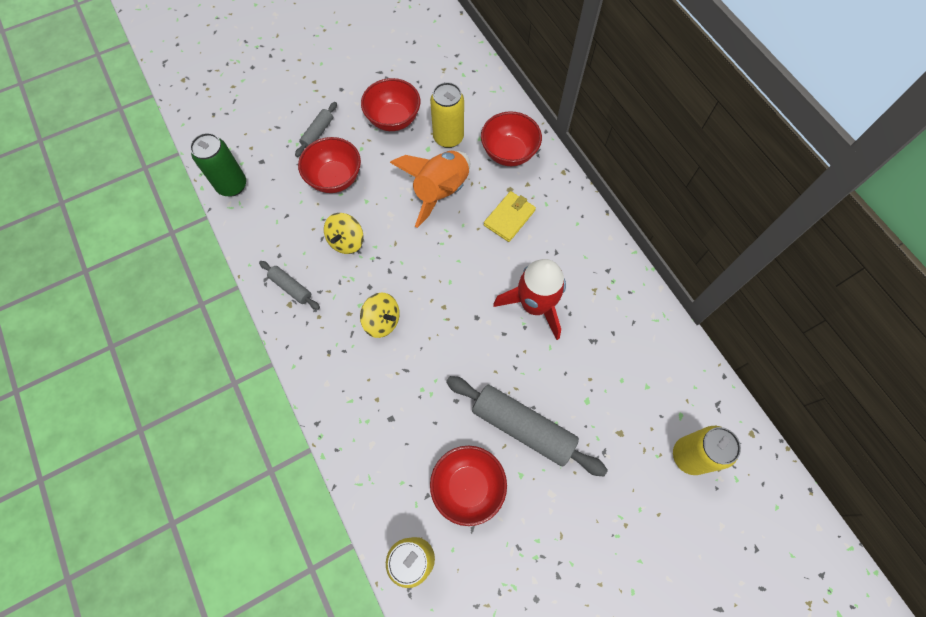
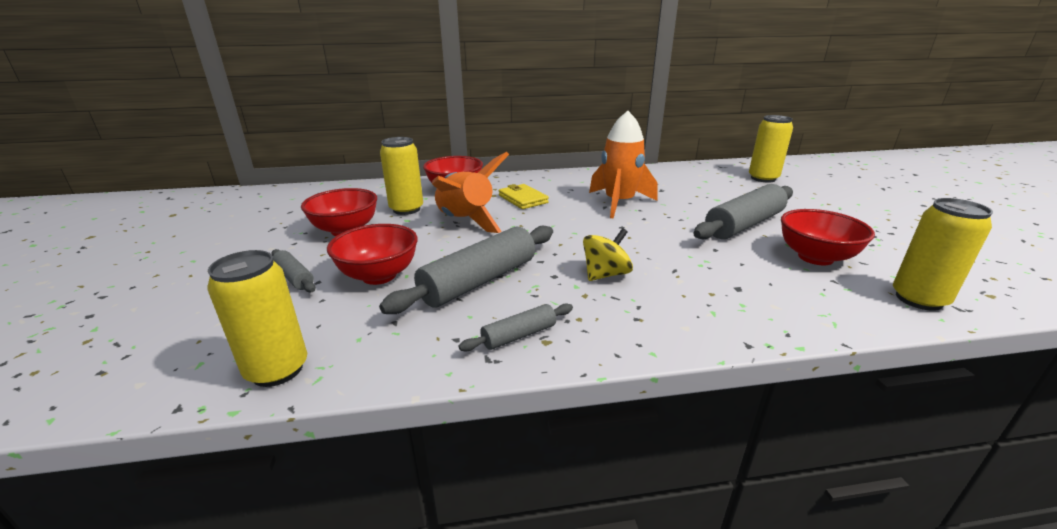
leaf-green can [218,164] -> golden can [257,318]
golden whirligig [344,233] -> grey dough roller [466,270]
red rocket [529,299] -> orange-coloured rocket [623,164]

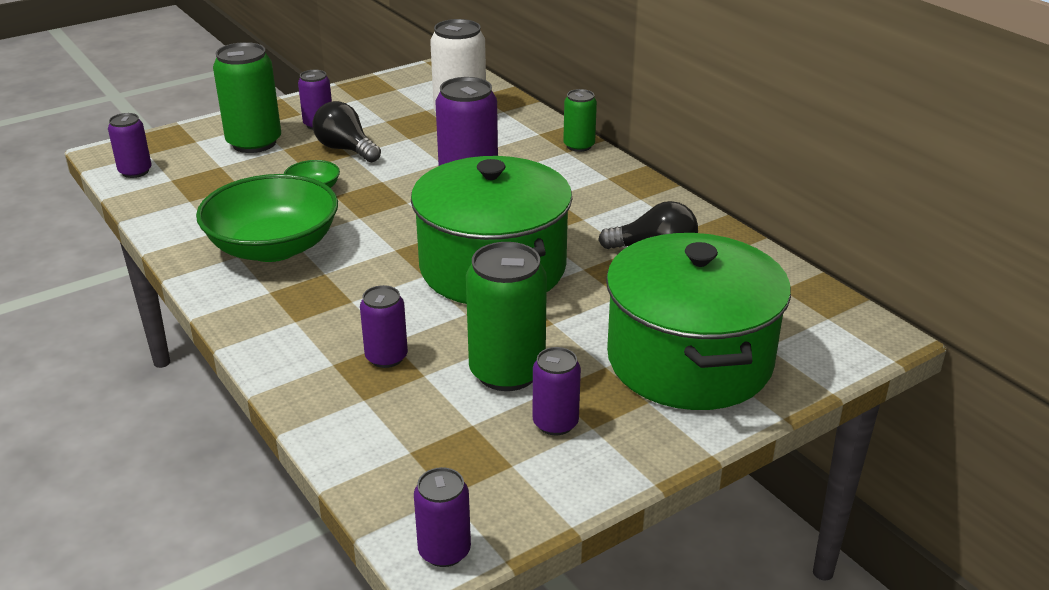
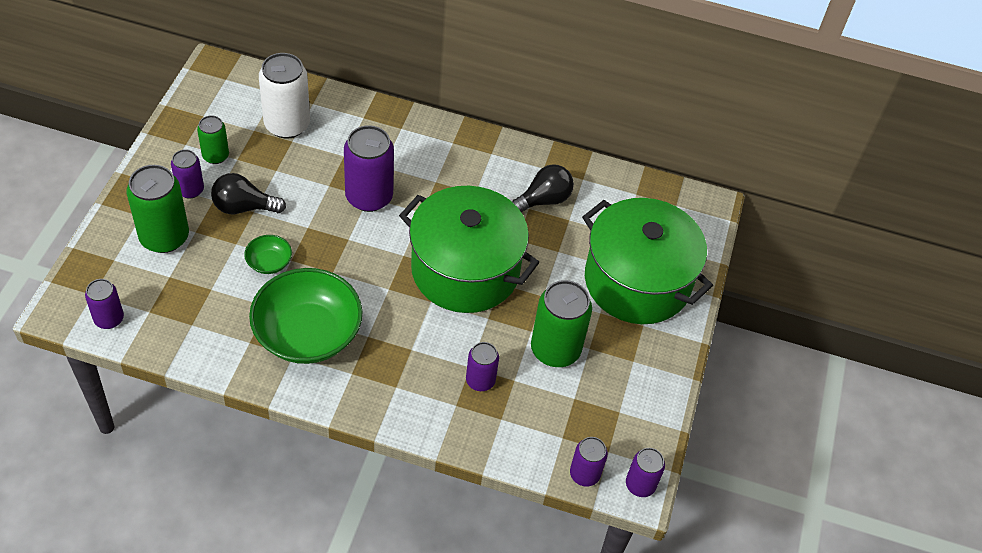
leaf-green can [580,120] -> leaf-green can [213,139], relocated
violet can [557,391] -> violet can [589,461], relocated

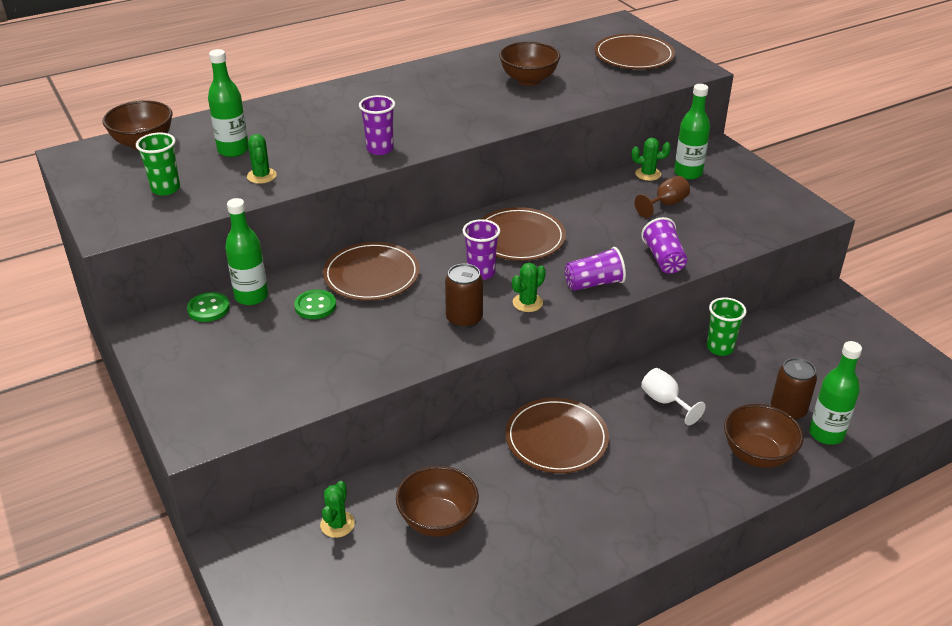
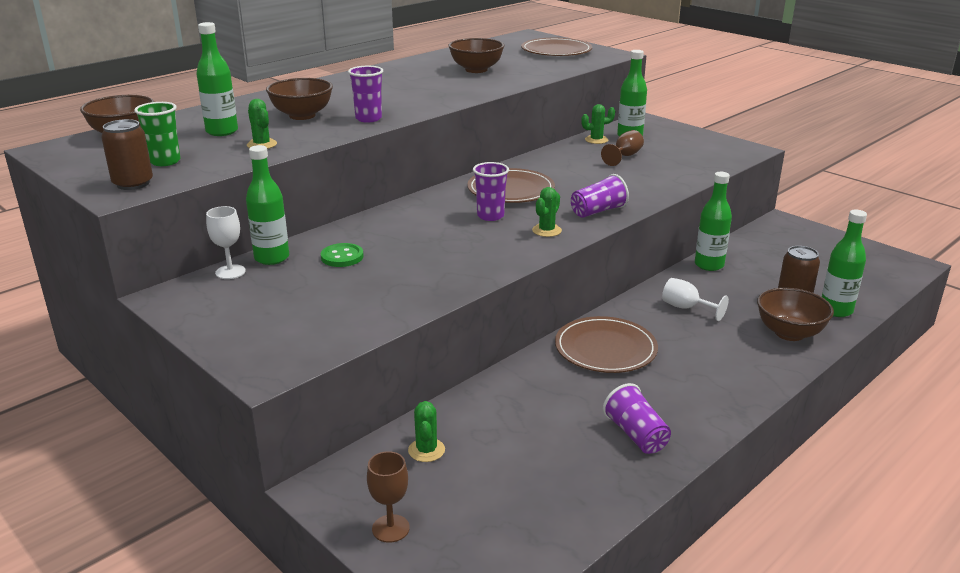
violet cup [664,245] -> violet cup [637,418], relocated
brown plate [371,271] -> none
brown can [464,295] -> brown can [127,154], relocated
leaf-green shirt button [208,307] -> white goblet [226,242]
leaf-green cup [726,326] -> leaf-green drink bottle [713,221]
brown serving bowl [437,501] -> brown serving bowl [299,99], relocated
none -> brown goblet [388,497]

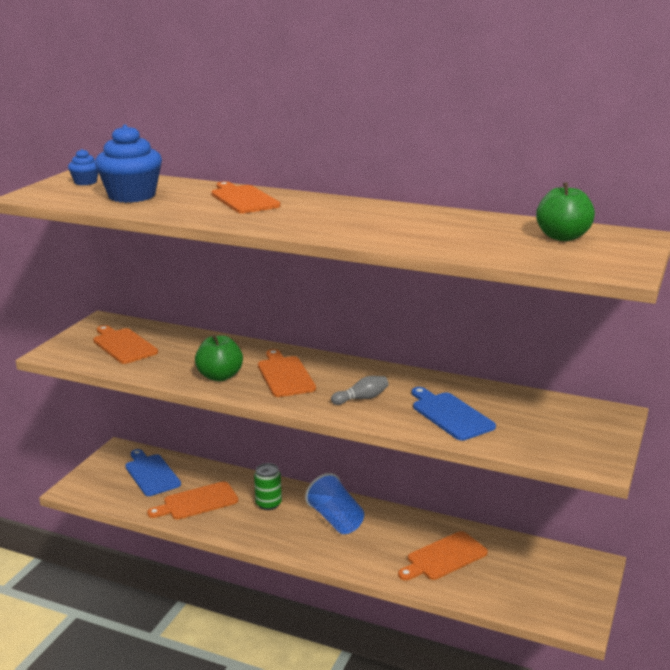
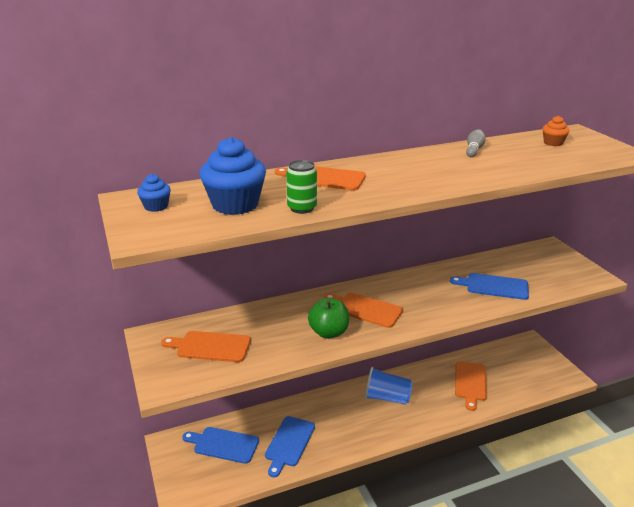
leaf-green toy apple [565,211] -> orange-coloured fairy cake [556,131]
grey skittle [360,390] -> grey skittle [476,143], relocated
leaf-green can [268,486] -> leaf-green can [301,187], relocated
orange-coloured chopping board [192,500] -> royal blue chopping board [290,446]

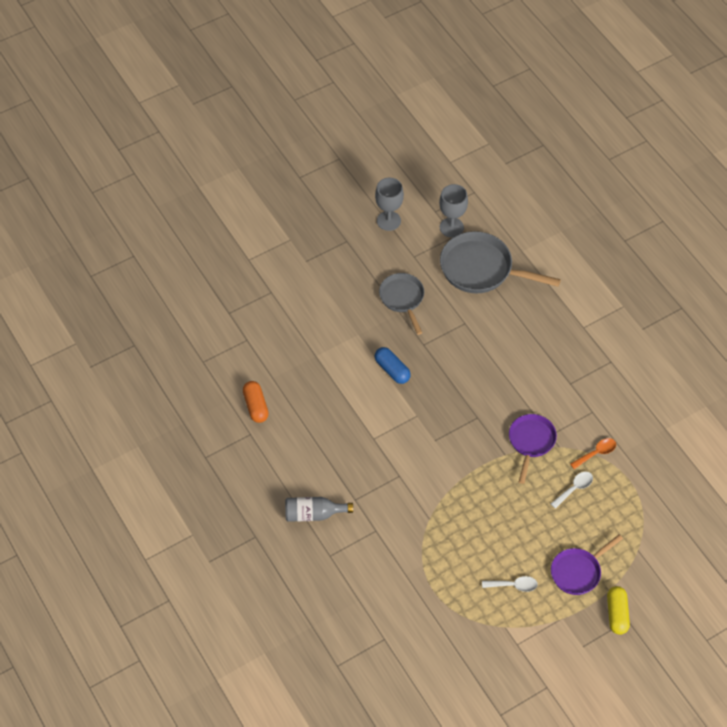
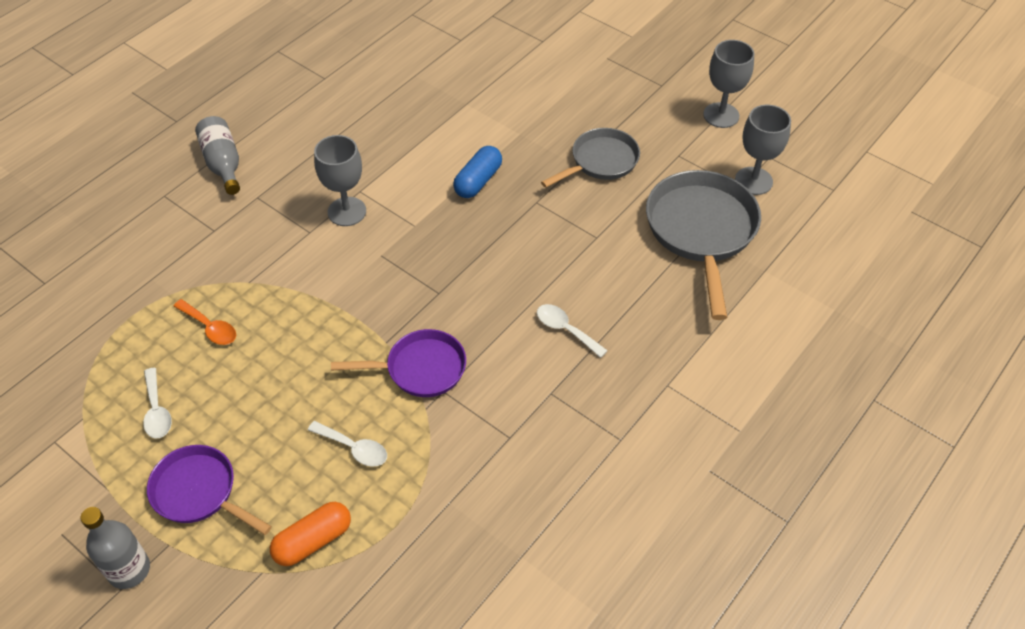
orange-coloured pill [256,402] -> orange-coloured pill [310,534], relocated
orange-coloured teaspoon [593,453] -> orange-coloured teaspoon [204,322], relocated
golden pill [618,610] -> grey drink bottle [115,548]
none -> grey goblet [340,180]
none -> white teaspoon [572,331]

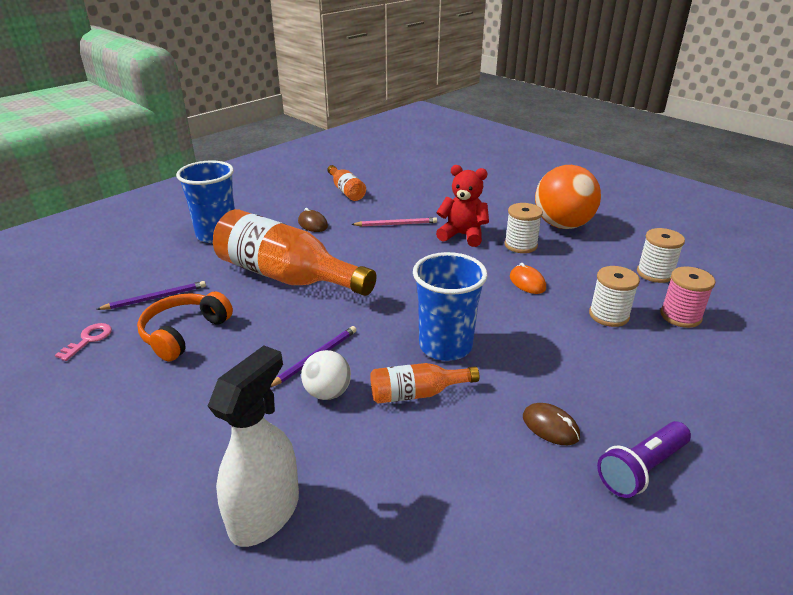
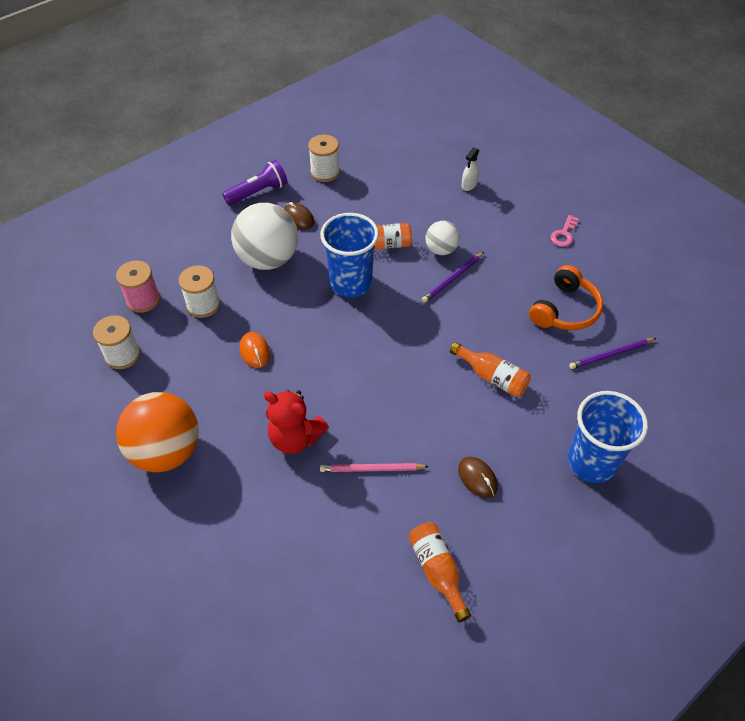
white reel of thread [523,228] -> white reel of thread [324,158], relocated
orange-coloured drink bottle [294,252] -> orange-coloured drink bottle [490,369], x0.48
rose-pink latchkey [83,342] -> rose-pink latchkey [564,231], relocated
white spray cleaner [253,446] -> white spray cleaner [470,169], x0.46
none -> white ball [264,236]

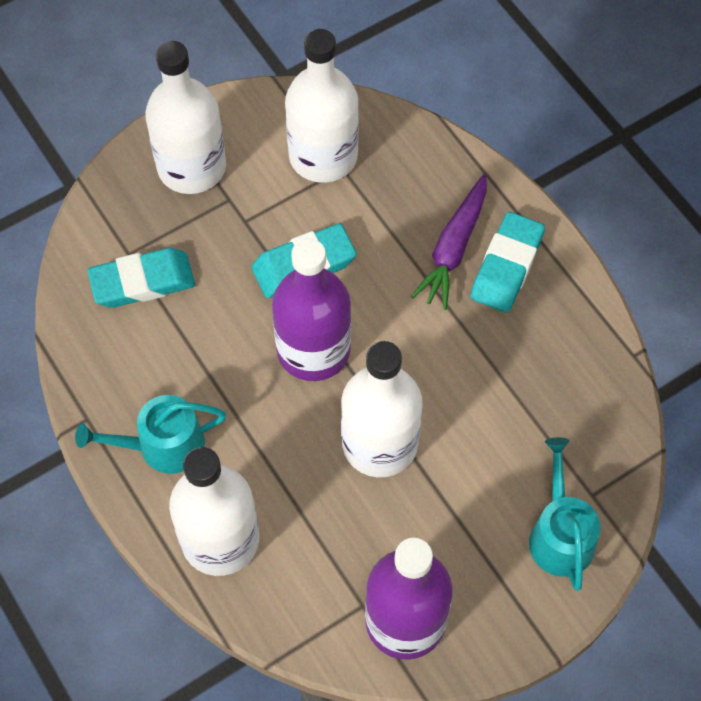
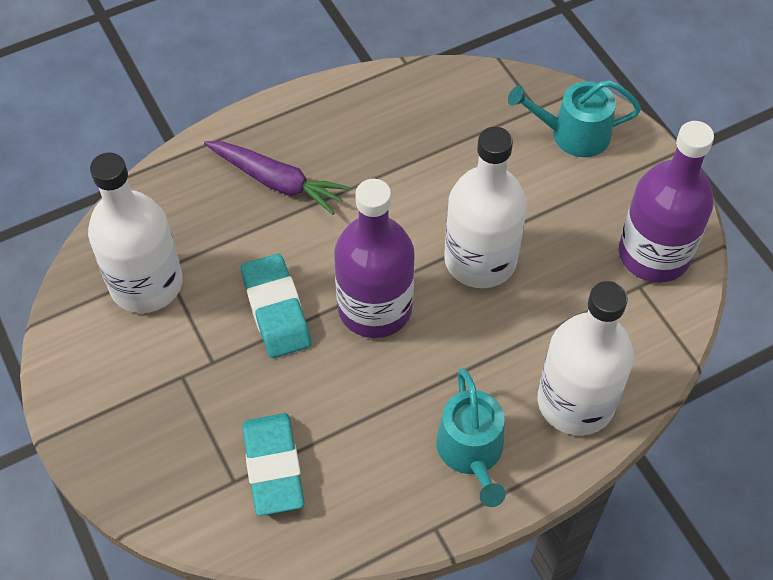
white drink bottle [185,117] -> none
turquoise eraser [507,262] -> none

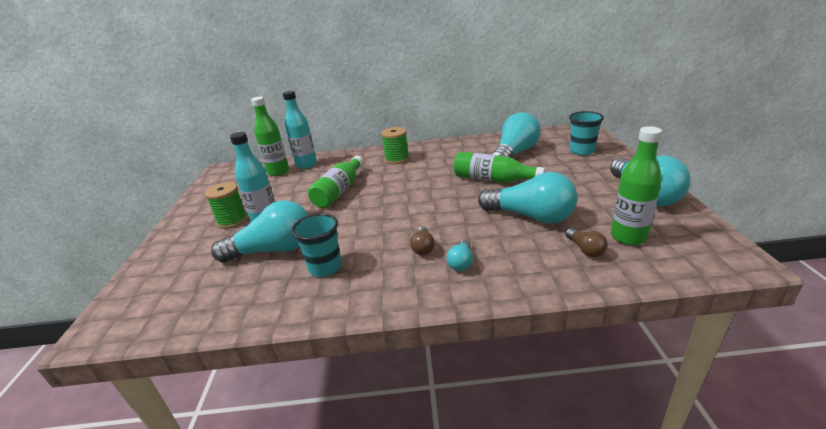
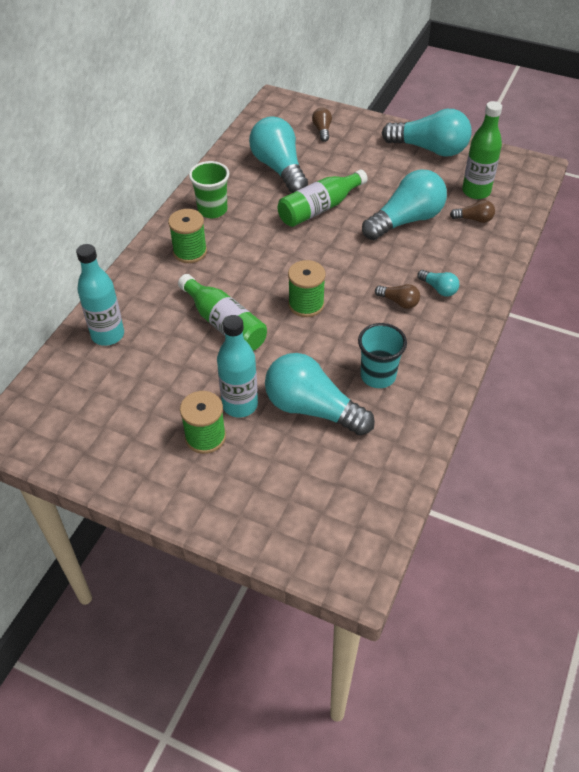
leaf-green drink bottle [270,136] -> none
turquoise cup [586,133] -> brown lightbulb [322,125]
turquoise lightbulb [260,231] -> turquoise lightbulb [320,394], 75 degrees counterclockwise
none -> leaf-green cup [209,189]
none -> leaf-green reel of thread [307,288]

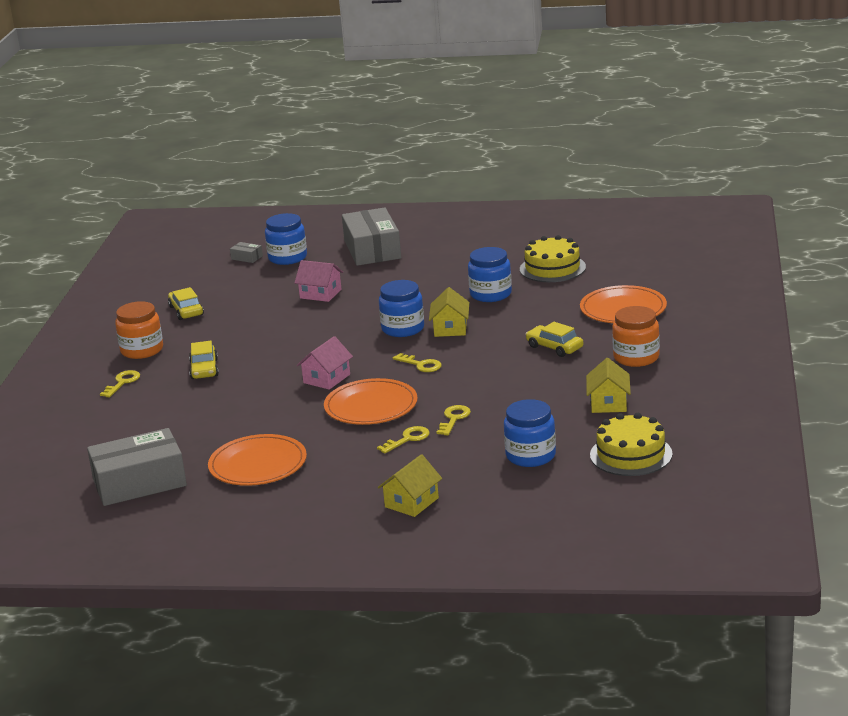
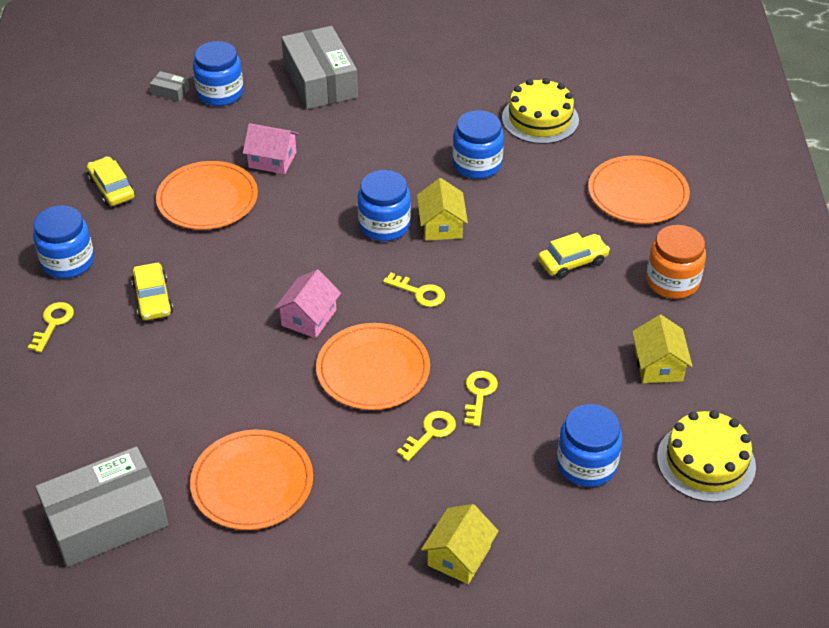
orange-coloured jar [139,330] -> royal blue jar [63,241]
golden toy car [554,339] -> golden toy car [574,255], 120 degrees clockwise
none -> orange-coloured plate [207,195]

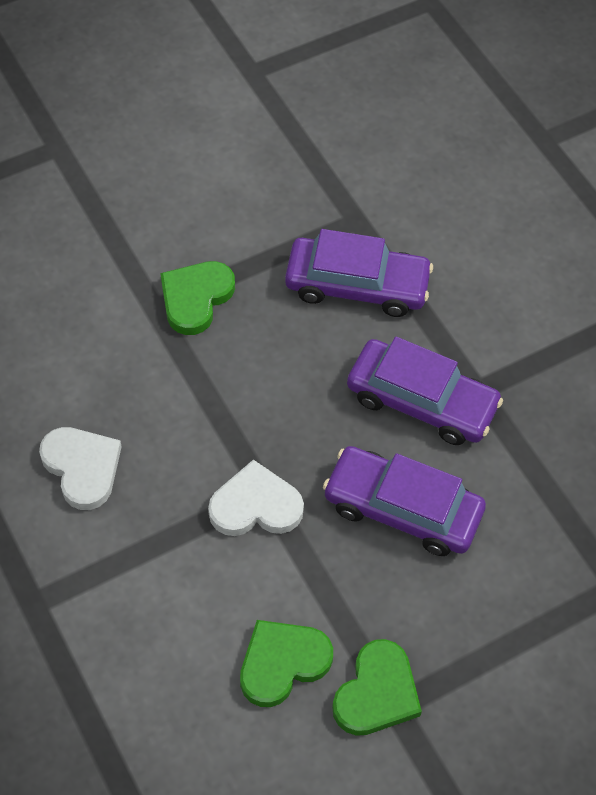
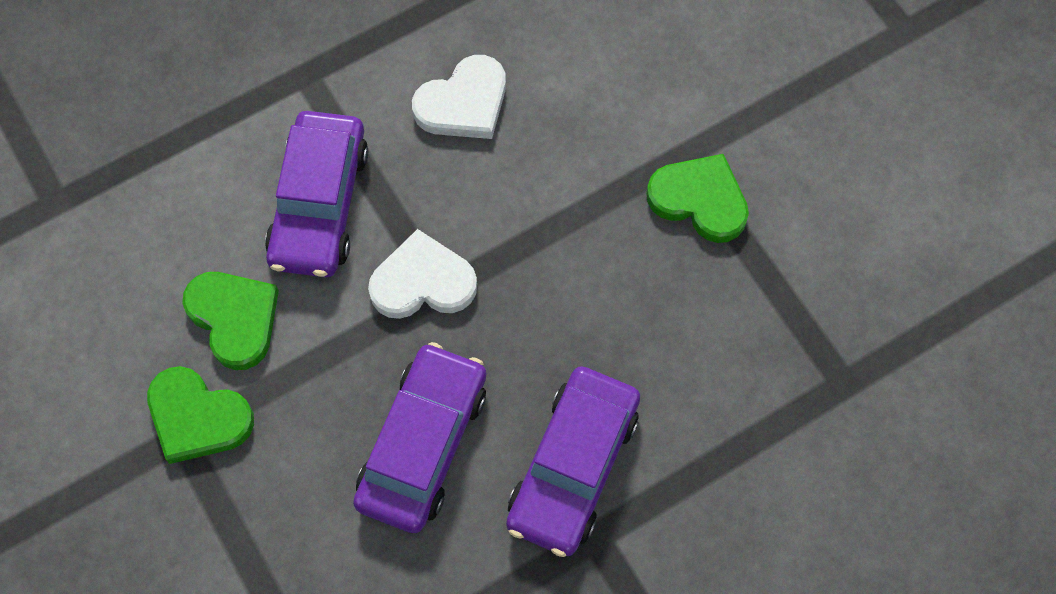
violet toy car [359,273] -> violet toy car [316,194], relocated
white heart shape [256,498] -> white heart shape [422,274], 90 degrees counterclockwise

